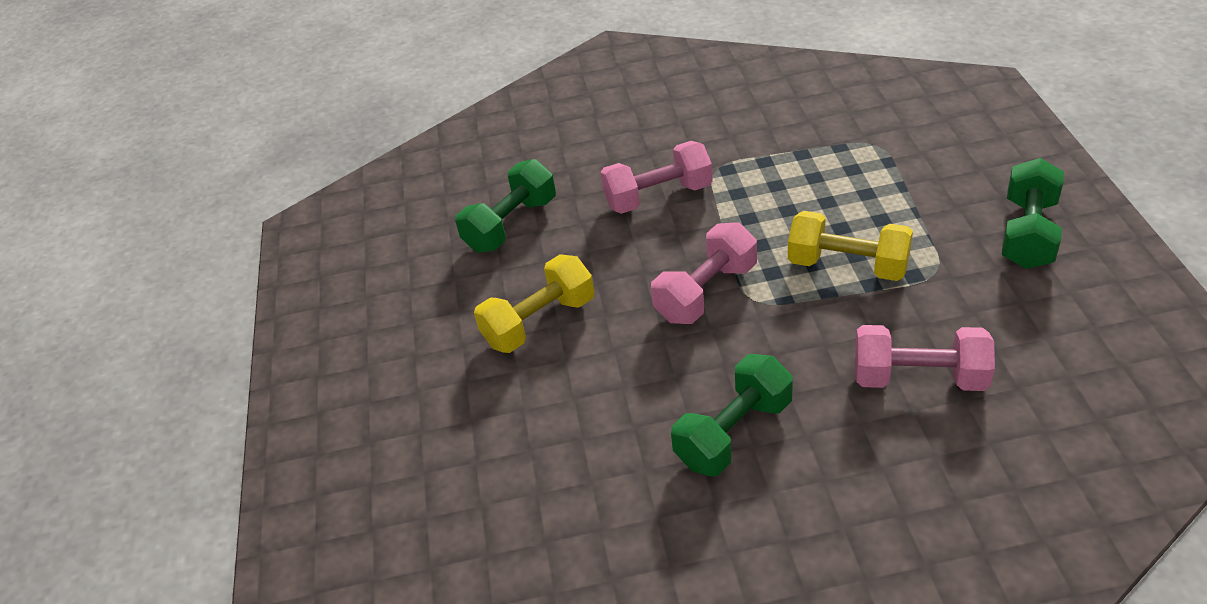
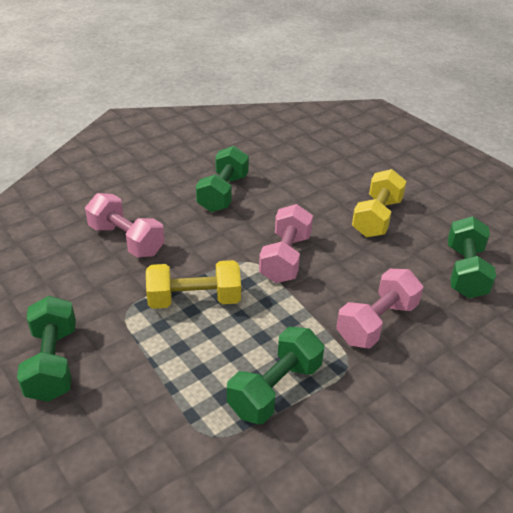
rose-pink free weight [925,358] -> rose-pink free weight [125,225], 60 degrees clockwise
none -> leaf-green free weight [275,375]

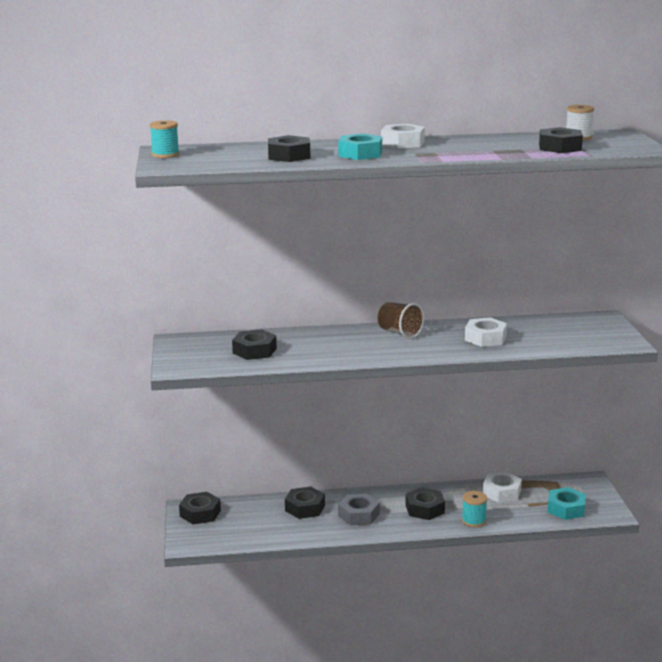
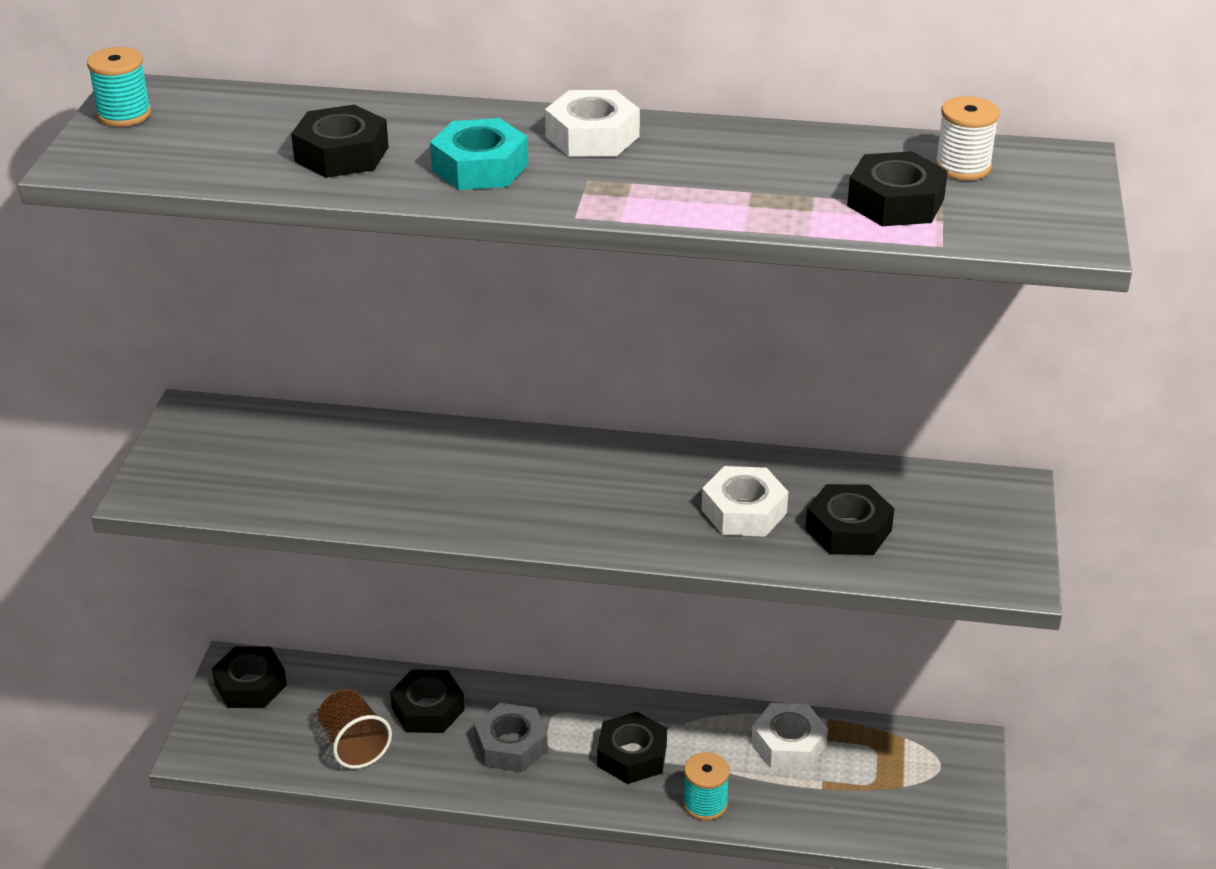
brown cup [401,320] -> brown cup [355,729], relocated
black hexagon nut [254,344] -> black hexagon nut [849,519], relocated
turquoise hexagon nut [566,503] -> none

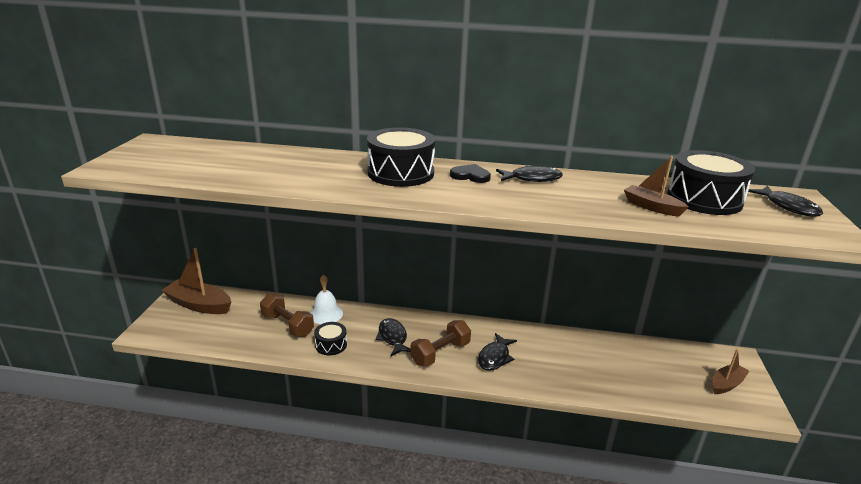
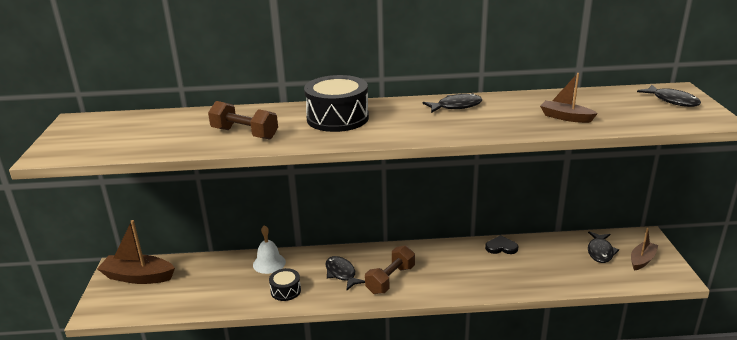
black toy drum [711,182] -> none
black heart shape [470,173] -> black heart shape [501,244], relocated
brown free weight [287,315] -> brown free weight [243,120], relocated
black fish [497,352] -> black fish [603,247], relocated

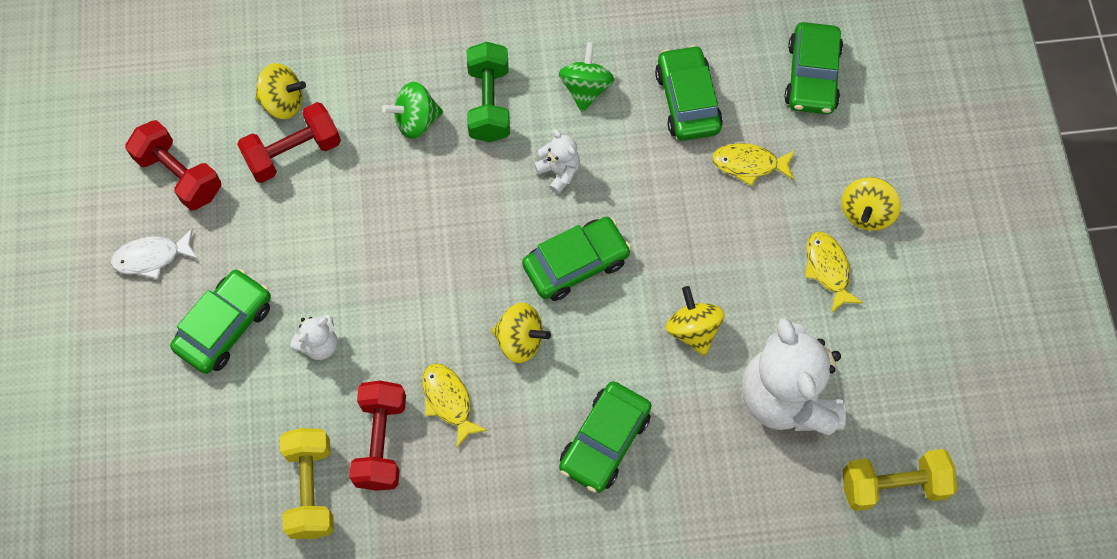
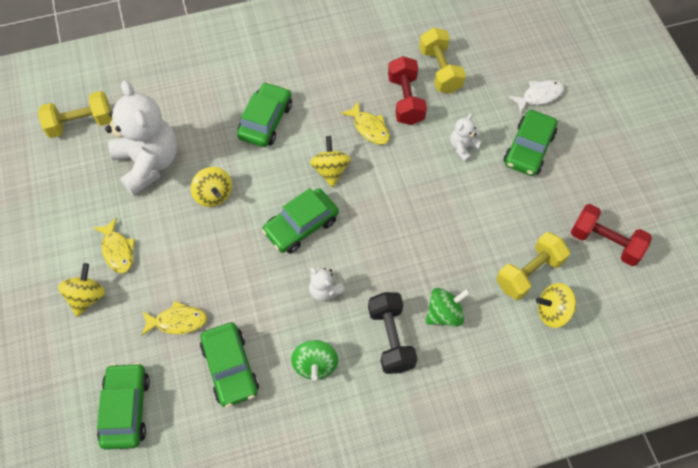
leaf-green free weight [488,92] -> black free weight [392,333]
red free weight [289,142] -> golden free weight [533,266]
white fish [154,253] -> white fish [536,96], relocated
golden whirligig [521,333] -> golden whirligig [330,161], 75 degrees clockwise

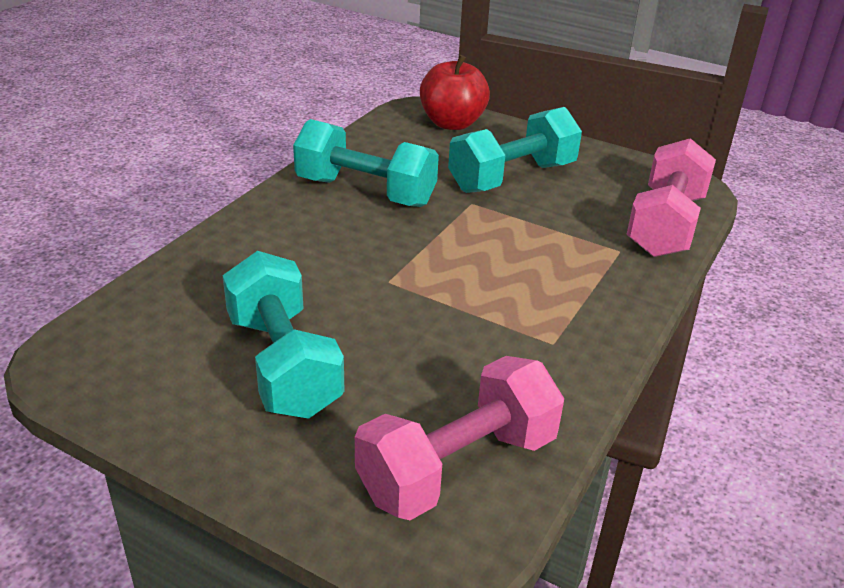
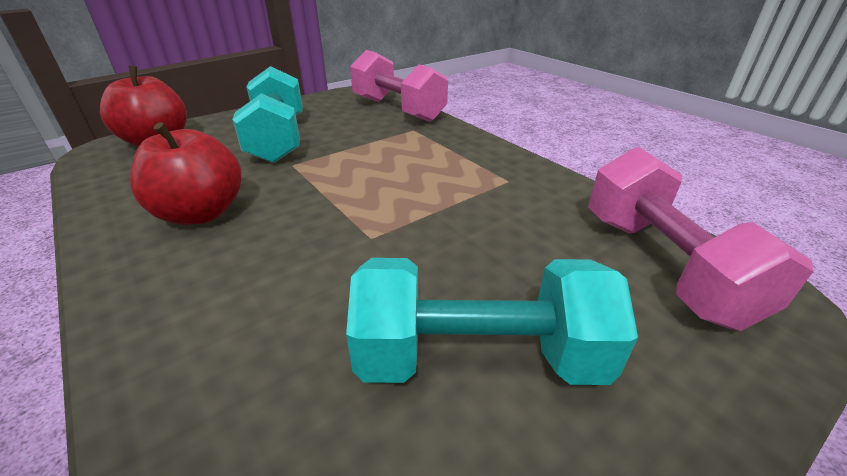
turquoise free weight [366,163] -> red toy apple [186,173]

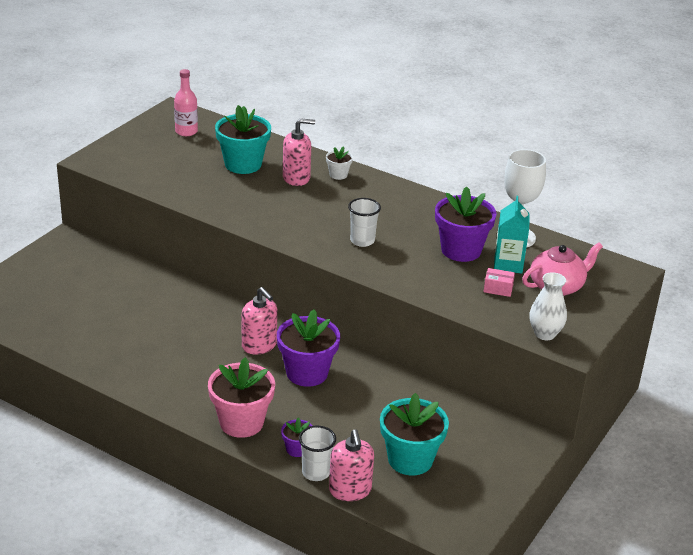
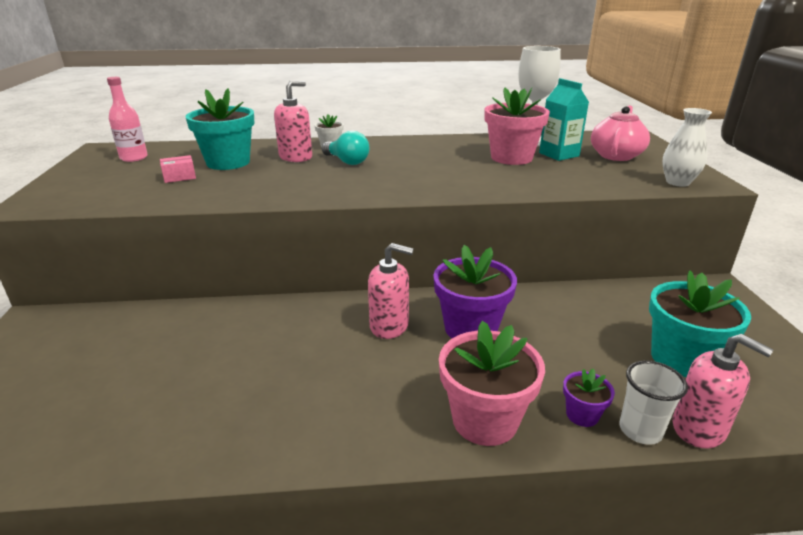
violet potted plant [466,224] -> rose-pink potted plant [517,126]
white cup [364,222] -> none
rose-pink package [499,282] -> rose-pink package [178,169], relocated
none -> turquoise lightbulb [345,148]

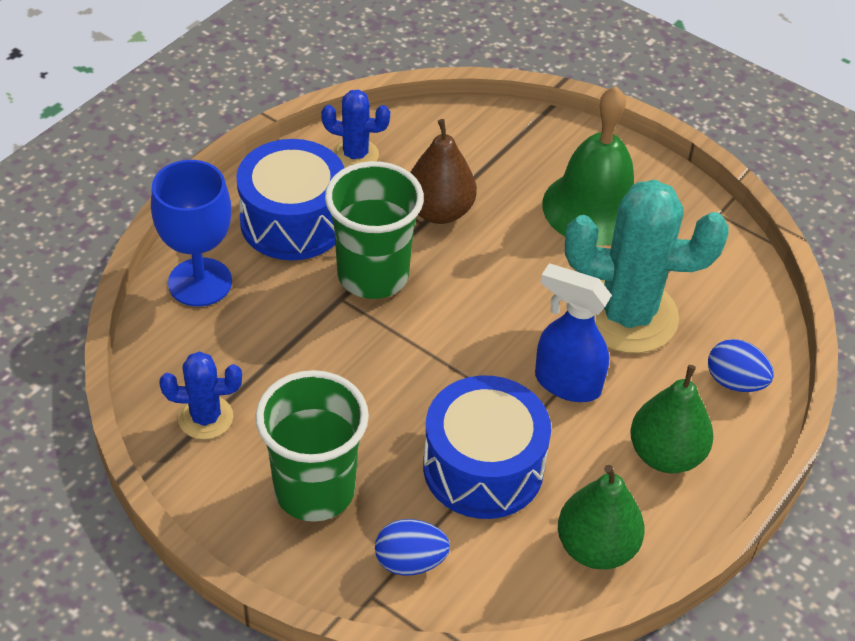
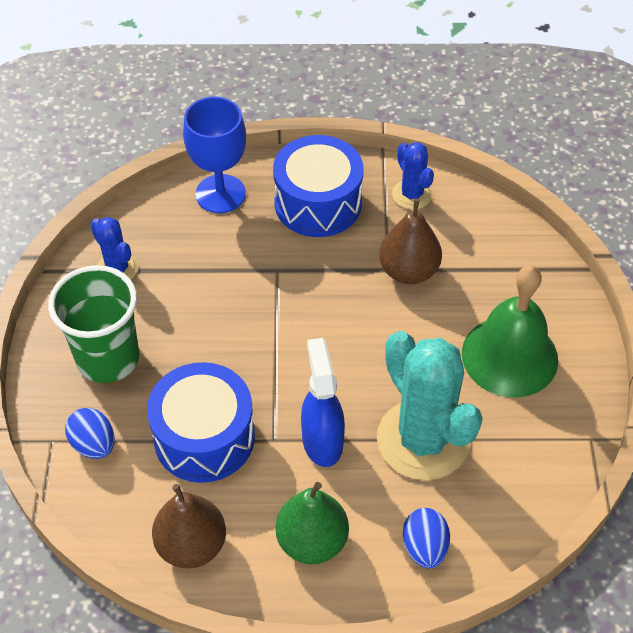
leaf-green cup [374,230] -> none
leaf-green pear fruit [601,517] -> brown pear fruit [189,526]

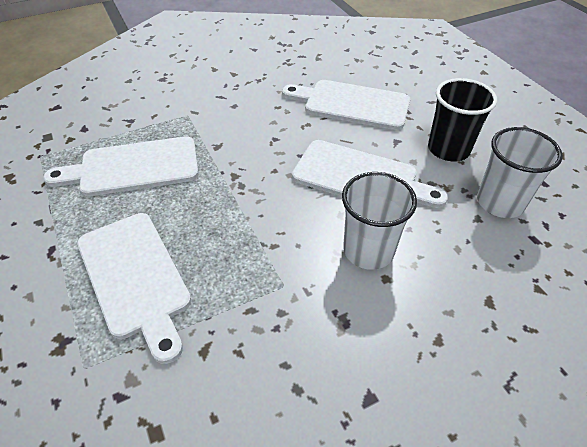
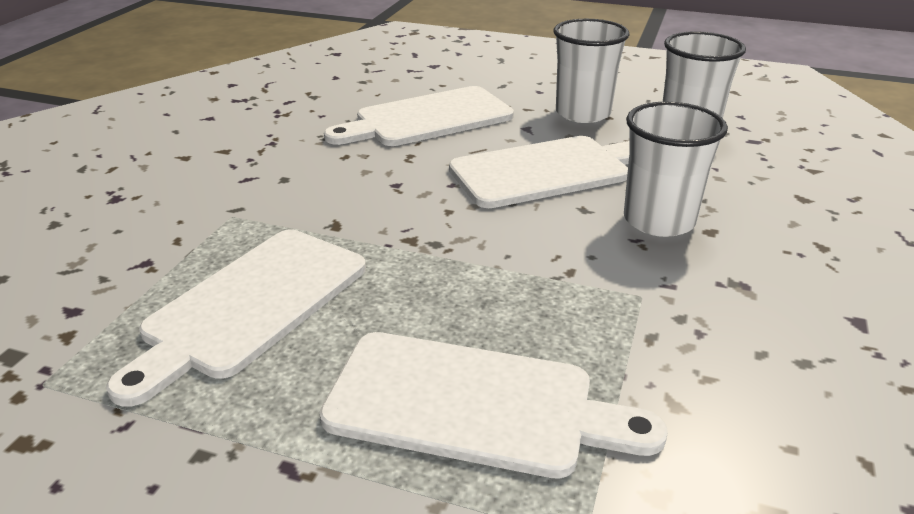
black cup [462,119] -> white cup [591,71]

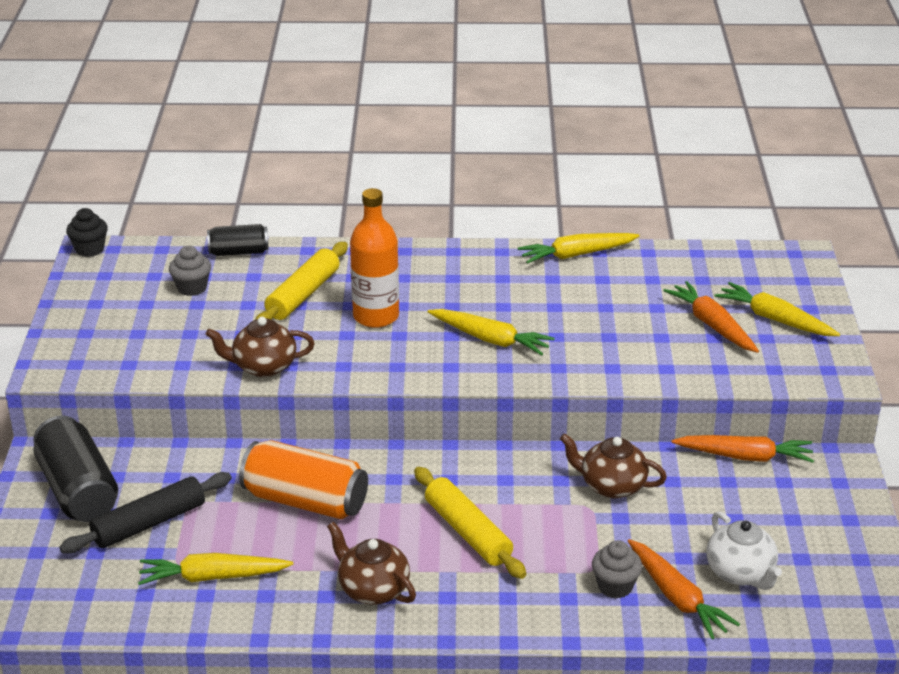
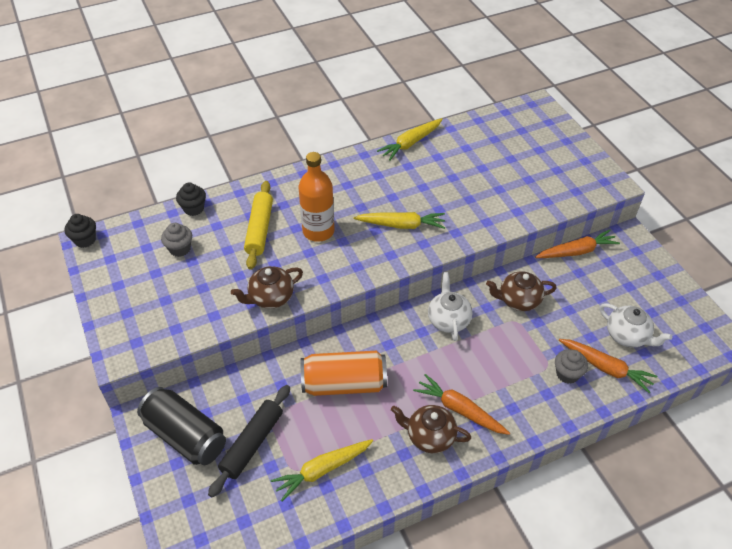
black can [238,240] -> black fairy cake [191,199]
orange-coloured root vegetable [711,317] -> orange-coloured root vegetable [461,404], relocated
golden root vegetable [777,309] -> none
golden dough roller [470,523] -> none
none -> white china teapot [450,306]

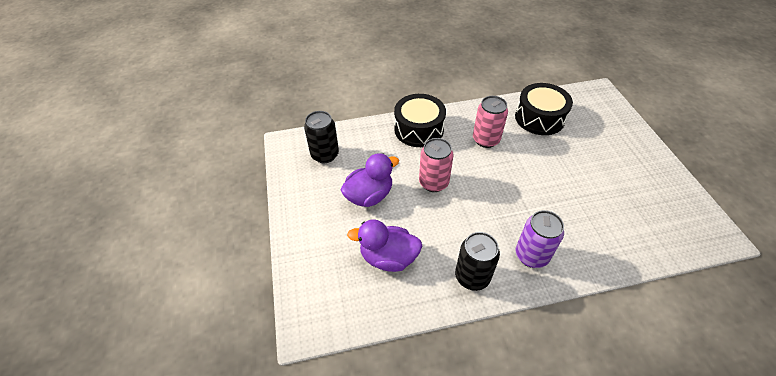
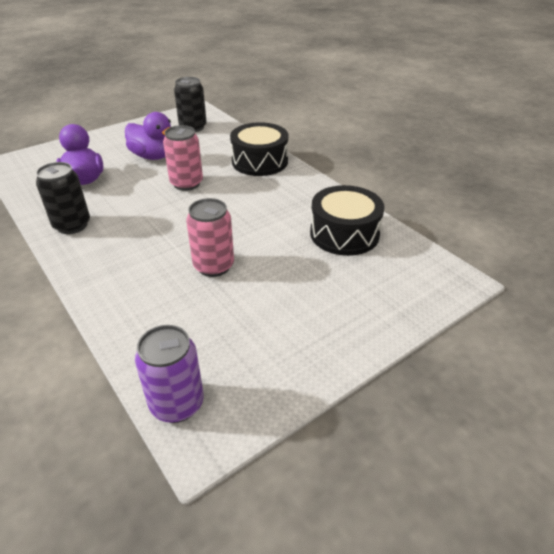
rose-pink can [490,122] -> rose-pink can [210,237], relocated
violet can [540,239] -> violet can [169,374], relocated

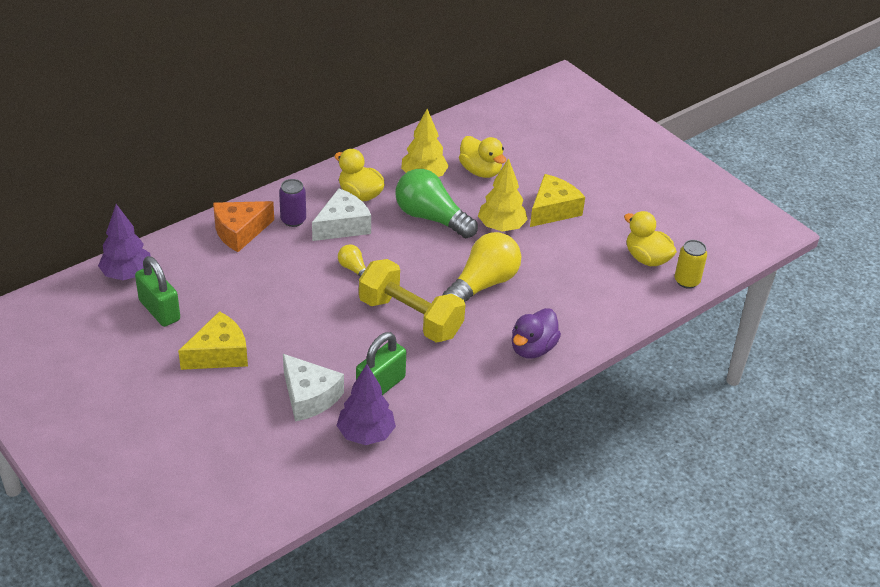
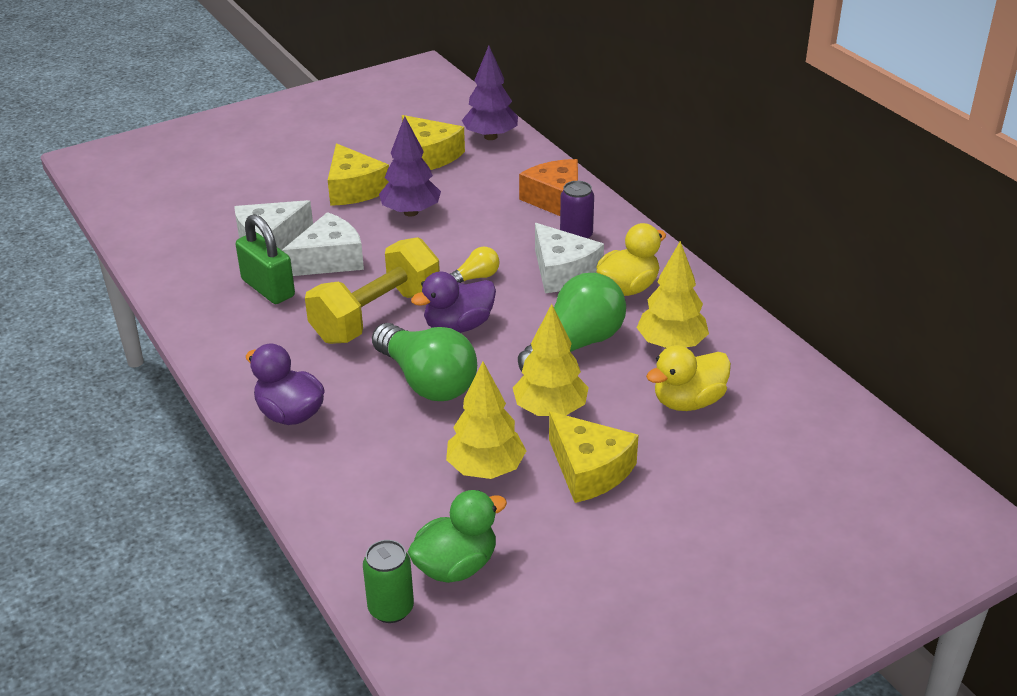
golden duck [650,238] -> leaf-green duck [457,536]
golden lightbulb [481,267] -> leaf-green lightbulb [424,362]
golden can [691,264] -> leaf-green can [388,581]
leaf-green padlock [157,291] -> golden piece of cheese [433,142]
violet tree [366,404] -> violet tree [410,166], relocated
none -> white piece of cheese [323,244]
none -> violet duck [453,302]
none -> golden tree [486,420]

